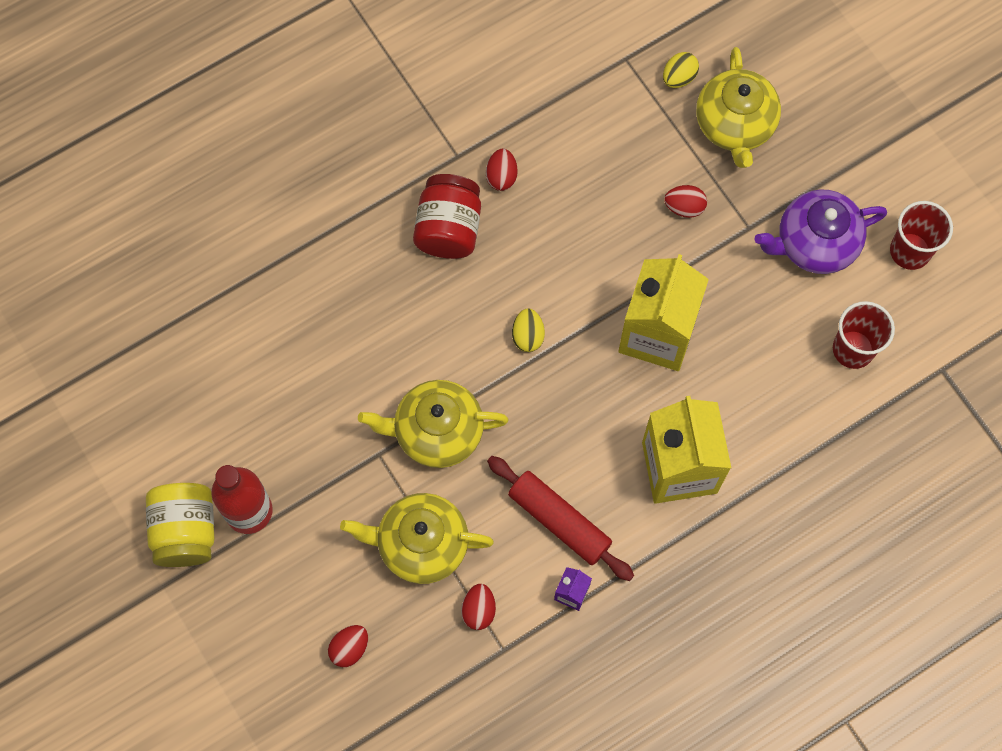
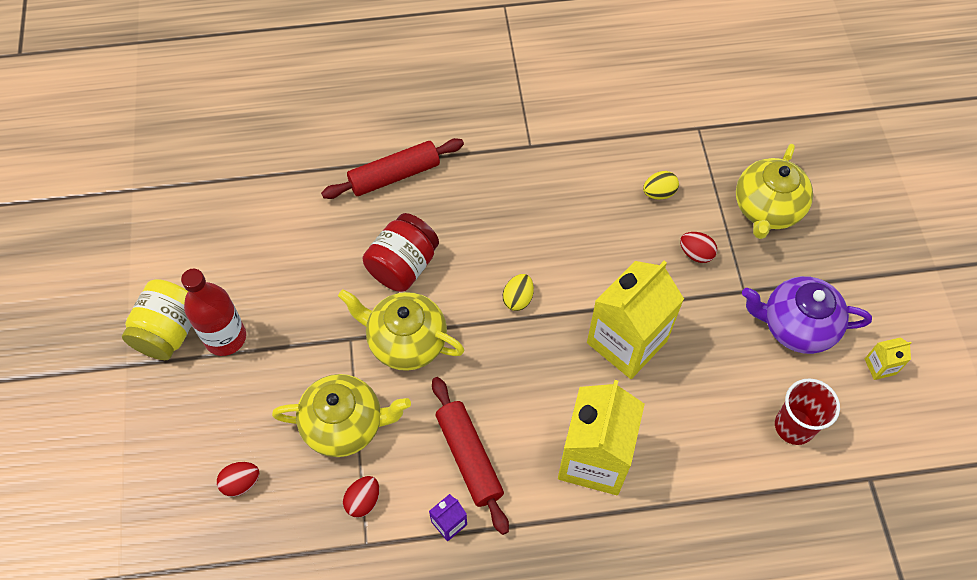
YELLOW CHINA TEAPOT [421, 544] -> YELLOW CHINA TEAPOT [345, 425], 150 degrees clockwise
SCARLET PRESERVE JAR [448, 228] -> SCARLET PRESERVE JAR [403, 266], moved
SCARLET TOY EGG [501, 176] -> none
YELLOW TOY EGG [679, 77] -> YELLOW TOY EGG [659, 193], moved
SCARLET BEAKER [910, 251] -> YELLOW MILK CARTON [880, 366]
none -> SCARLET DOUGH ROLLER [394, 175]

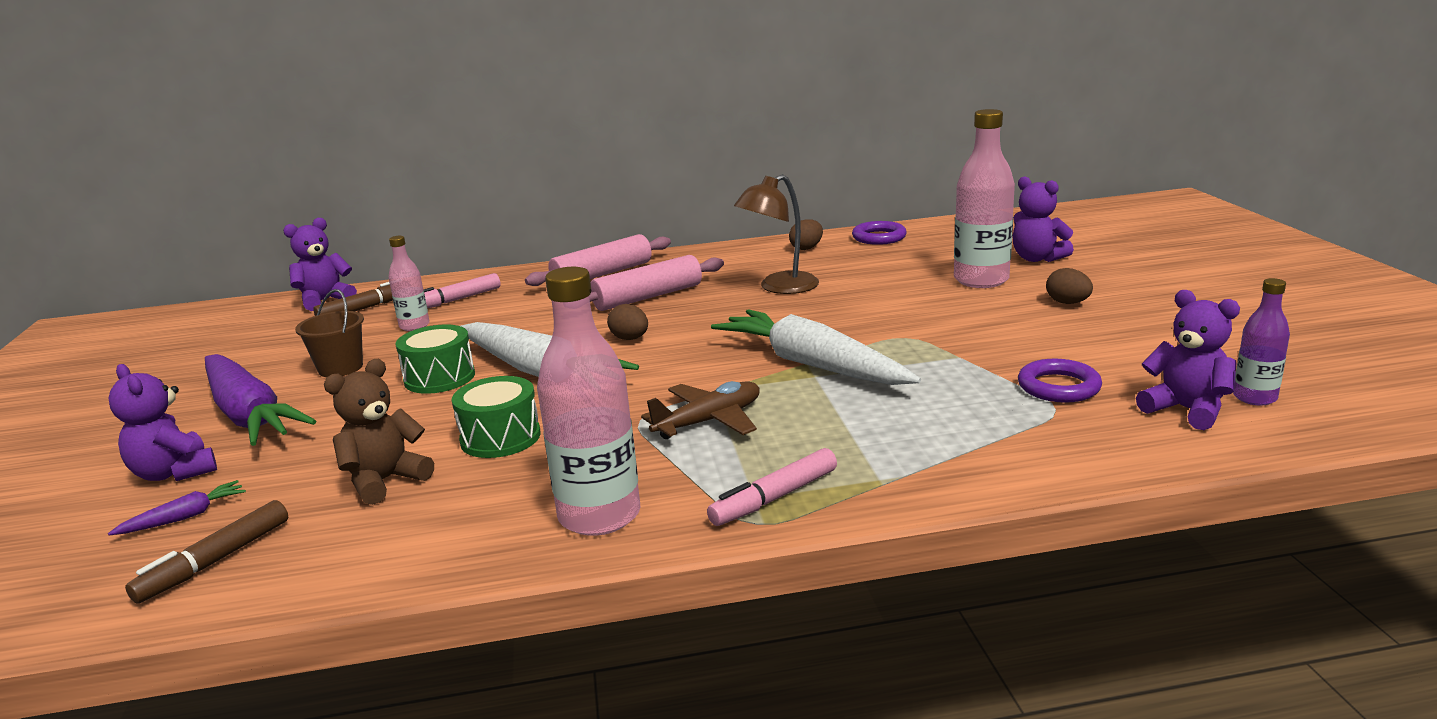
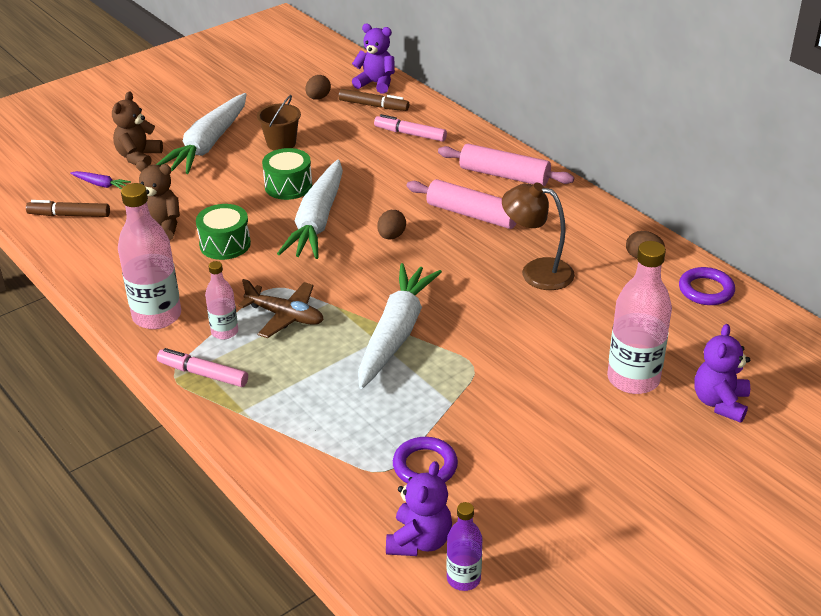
PURPLE TEDDY [174, 473] -> RUSSET TEDDY [138, 157]
PURPLE TOY CARROT [249, 415] -> WHITE TOY CARROT [208, 144]
ROSE-PINK BOTTLE [414, 326] -> ROSE-PINK BOTTLE [224, 332], moved
RUSSET TOY EGG [1067, 303] -> RUSSET TOY EGG [318, 98], moved

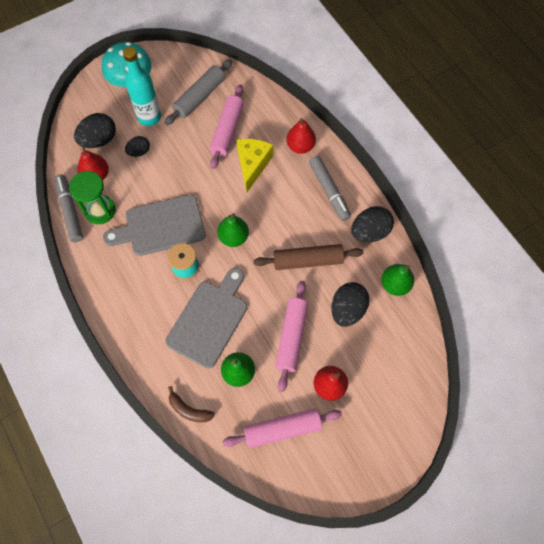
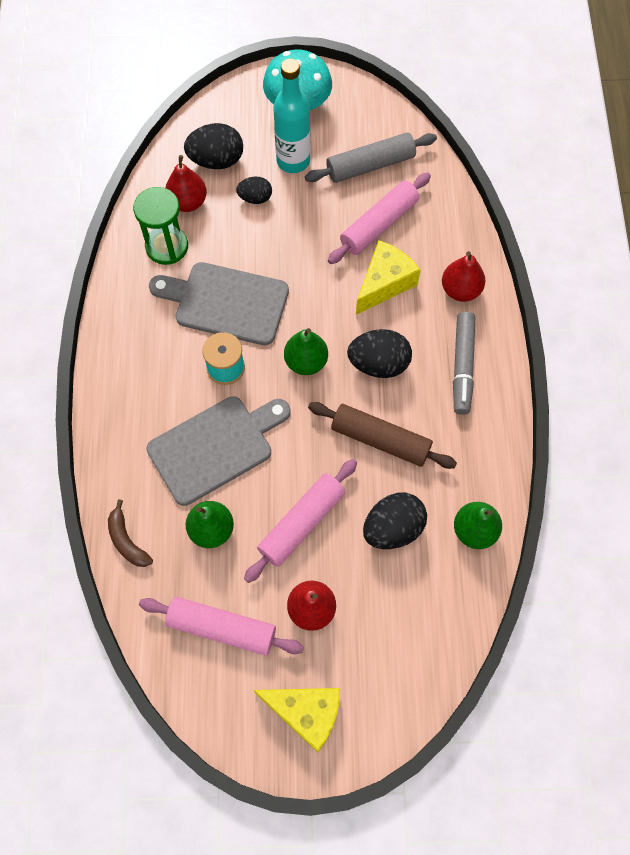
ASH-GREY FELT PEN [70, 211] -> none
EBONY TOY EGG [370, 232] -> EBONY TOY EGG [378, 364], moved
none -> YELLOW CHEESE WEDGE [306, 713]

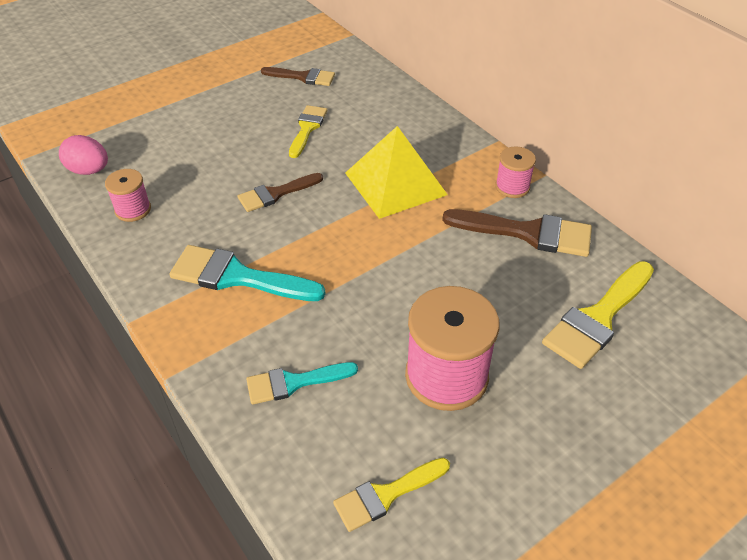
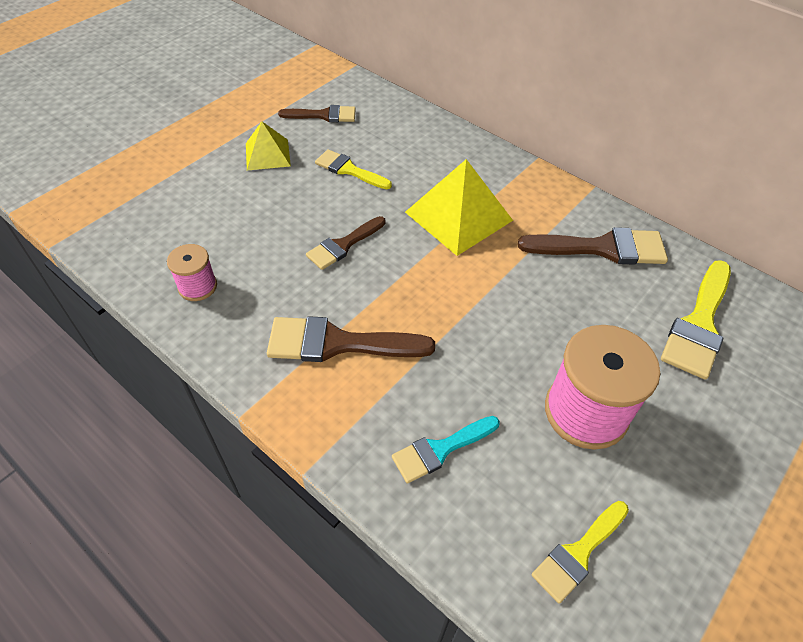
ROSE-PINK TOY EGG [89, 170] -> none
TURQUOISE PAINT BRUSH [237, 277] -> RUSSET PAINT BRUSH [338, 343]
YELLOW PAINT BRUSH [307, 128] -> YELLOW PAINT BRUSH [349, 170], 60 degrees counterclockwise
ROSE-PINK SPOOL [512, 187] -> none
none -> YELLOW PYRAMID SHAPE [267, 154]

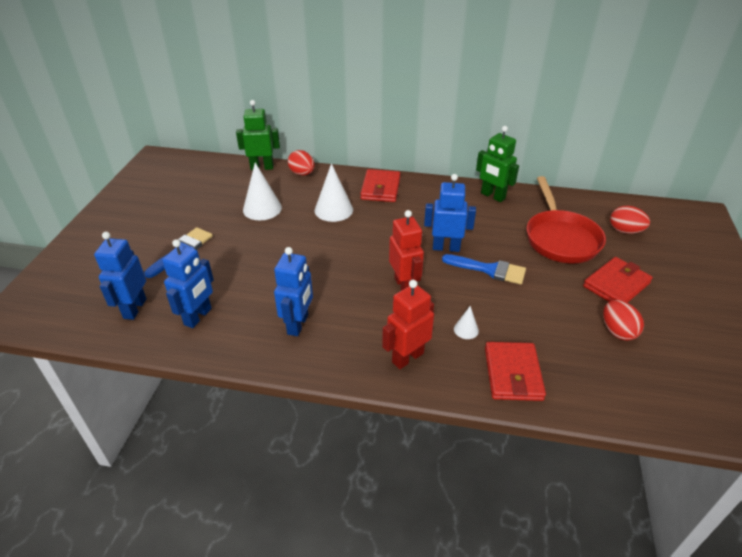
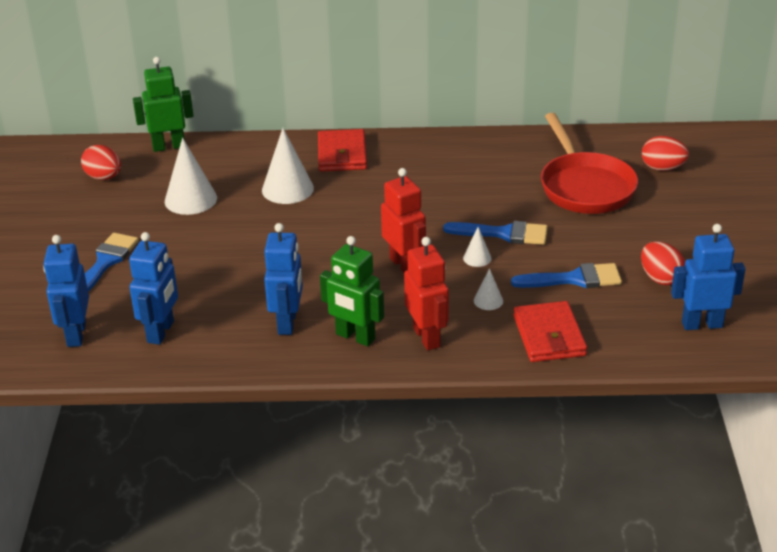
SCARLET TOY EGG [302, 173] -> SCARLET TOY EGG [104, 177], moved
SCARLET ROBOT [407, 357] -> SCARLET ROBOT [427, 337], 120 degrees clockwise
ROYAL BLUE ROBOT [446, 247] -> ROYAL BLUE ROBOT [702, 324], moved
LEAF-GREEN ROBOT [492, 196] -> LEAF-GREEN ROBOT [355, 337], moved
SCARLET WALLET [616, 285] -> none
none -> WHITE CONE [477, 258]
none -> ROYAL BLUE PAINT BRUSH [574, 279]

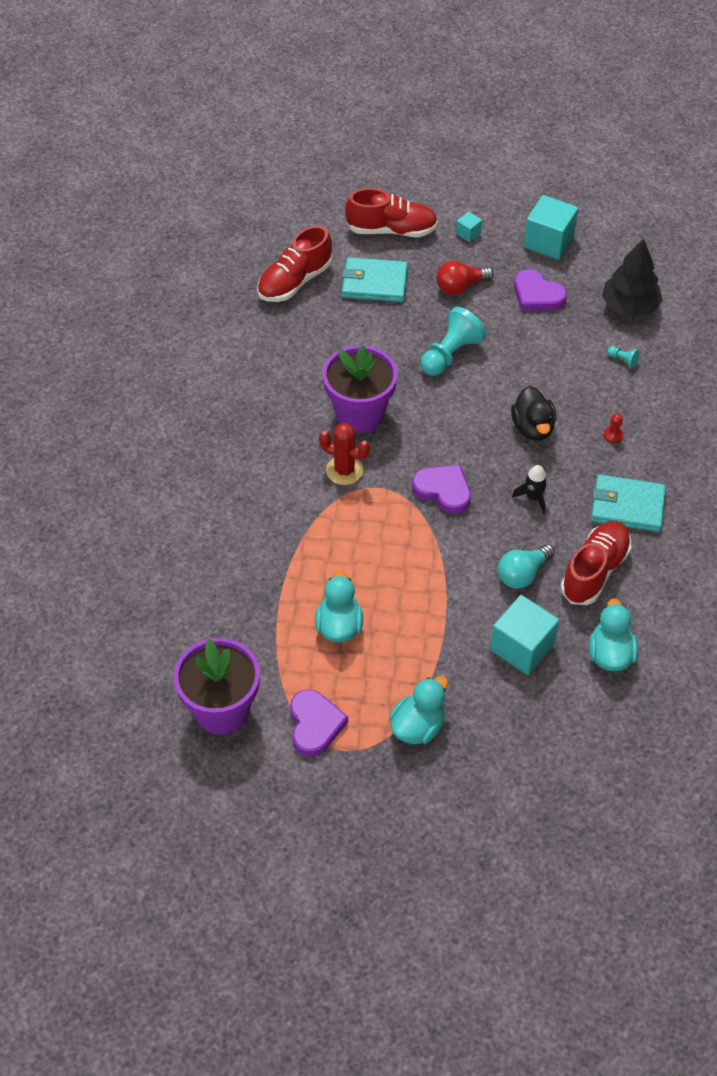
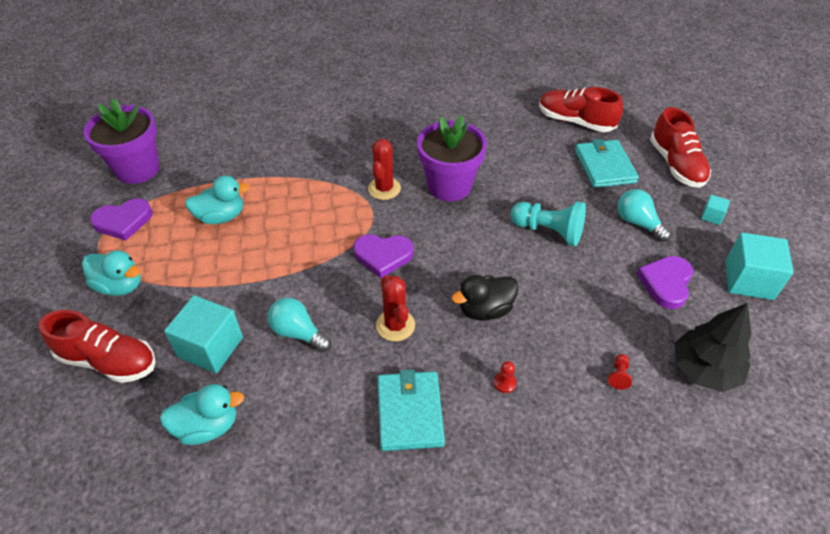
PURPLE LOVE HEART [443, 490] -> PURPLE LOVE HEART [383, 256], 75 degrees clockwise
SCARLET BULB [460, 287] -> TURQUOISE BULB [638, 223]
EBONY SPACESHIP [533, 497] -> SCARLET SAGUARO CACTUS [395, 325]
SCARLET SHOE [594, 571] -> SCARLET SHOE [108, 361], moved
TURQUOISE PAWN [623, 360] -> SCARLET PAWN [618, 375]

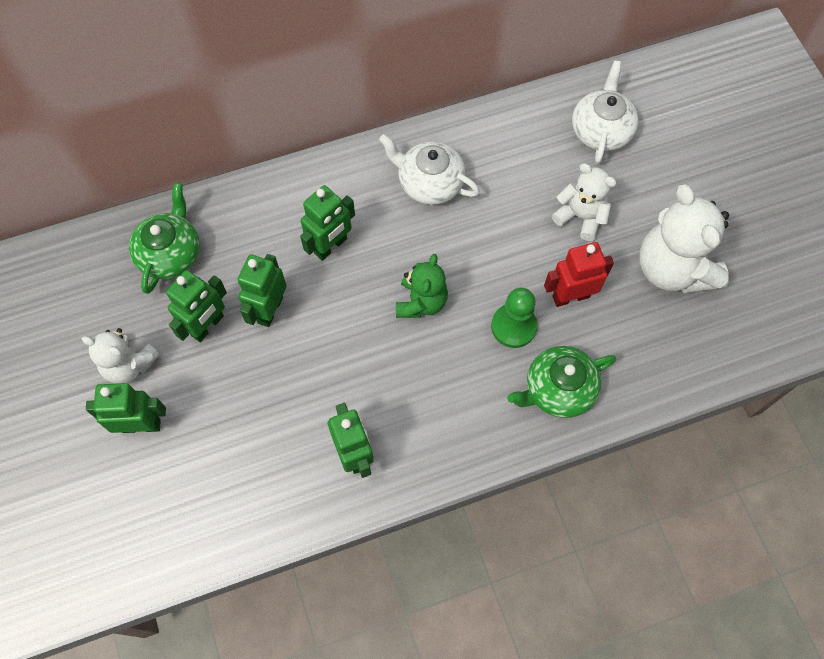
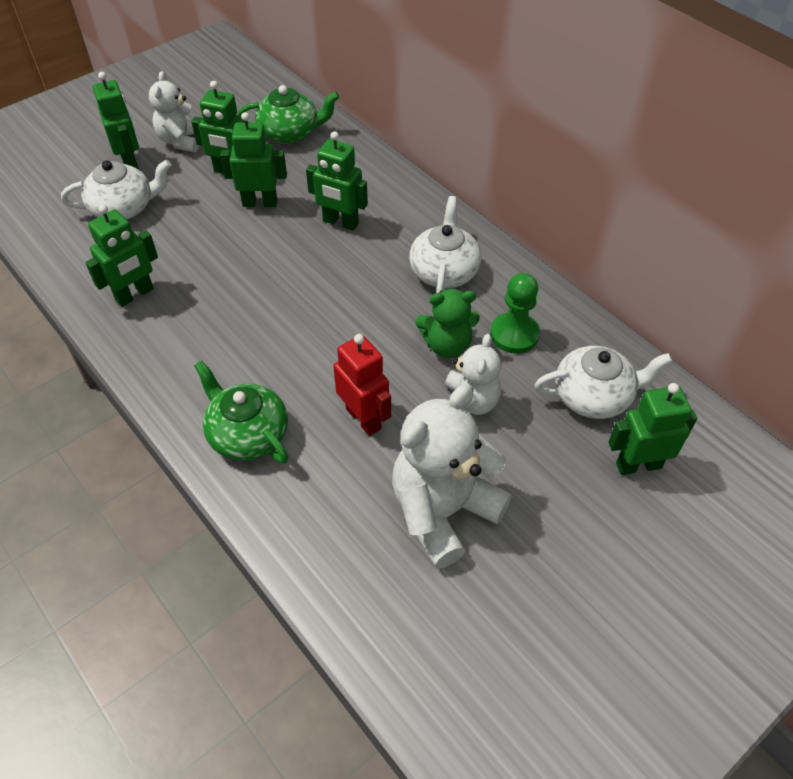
LEAF-GREEN TEDDY [421, 302] -> LEAF-GREEN TEDDY [447, 345], moved
LEAF-GREEN PAWN [513, 326] -> LEAF-GREEN PAWN [514, 334], moved
none -> WHITE CHINA TEAPOT [124, 208]
none -> LEAF-GREEN ROBOT [638, 465]

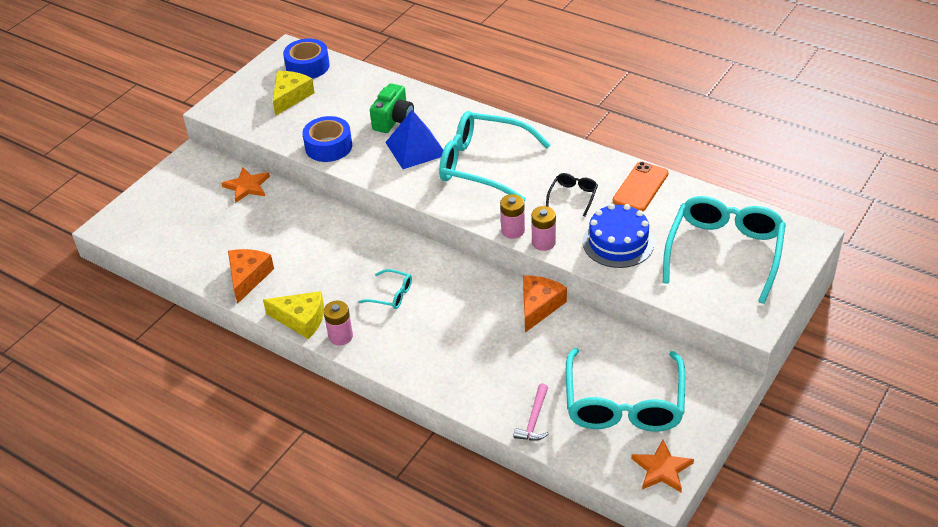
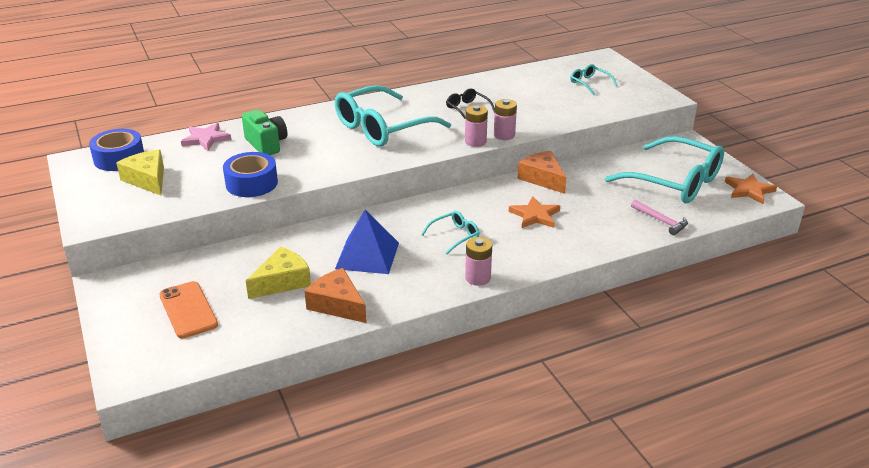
BRIGHT ORANGE STAR [247, 186] -> BRIGHT ORANGE STAR [535, 215], moved
YELLOW CHEESE WEDGE [301, 319] -> YELLOW CHEESE WEDGE [282, 282], moved
ROYAL BLUE PYRAMID SHAPE [416, 148] -> ROYAL BLUE PYRAMID SHAPE [367, 255], moved
ROYAL BLUE GATEAU [618, 242] -> none
BRIGHT ORANGE MOBILE PHONE [640, 187] -> BRIGHT ORANGE MOBILE PHONE [188, 310], moved
TURQUOISE EYEGLASSES [724, 253] -> TURQUOISE EYEGLASSES [589, 83], x0.44
none -> ROSE-PINK STAR [206, 139]

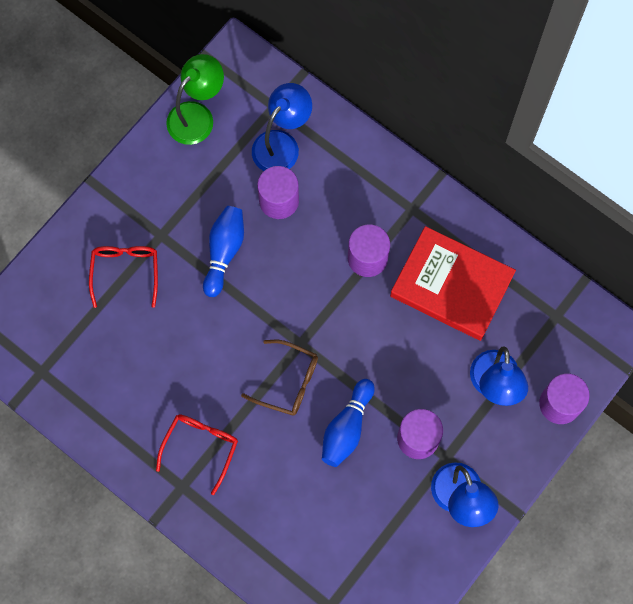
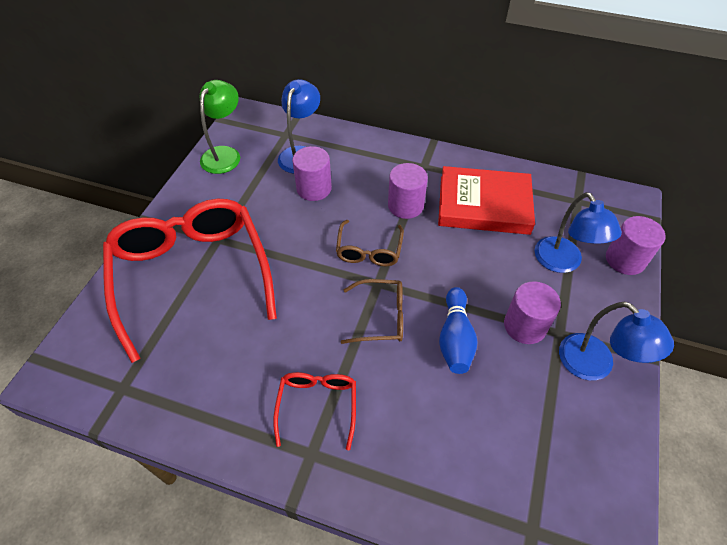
SCARLET EYEGLASSES [125, 272] -> SCARLET EYEGLASSES [192, 275], x2.21
ROYAL BLUE TENPIN [224, 252] -> none
none -> RUSSET EYEGLASSES [369, 250]

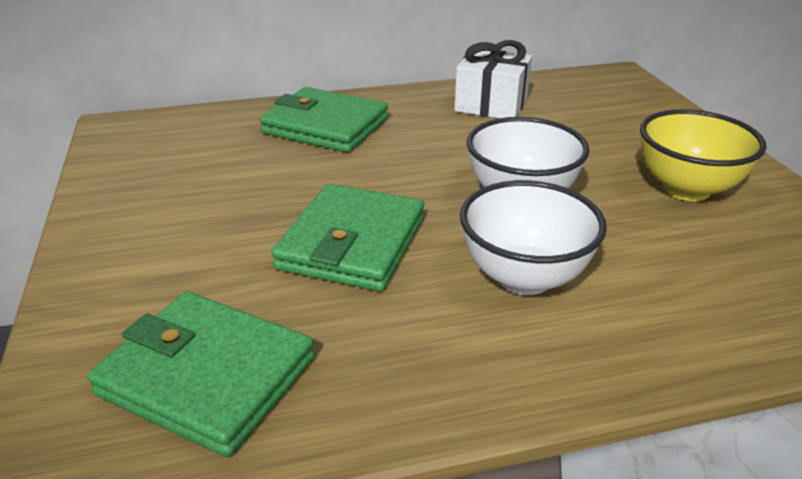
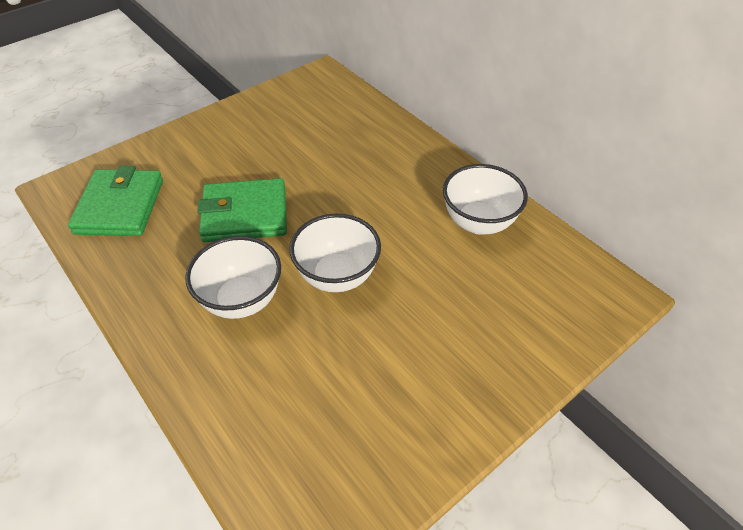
LEAF-GREEN WALLET [325, 126] -> none
WHITE GIFT [491, 105] -> WHITE DEEP DISH [478, 222]
YELLOW DEEP DISH [686, 189] -> none

